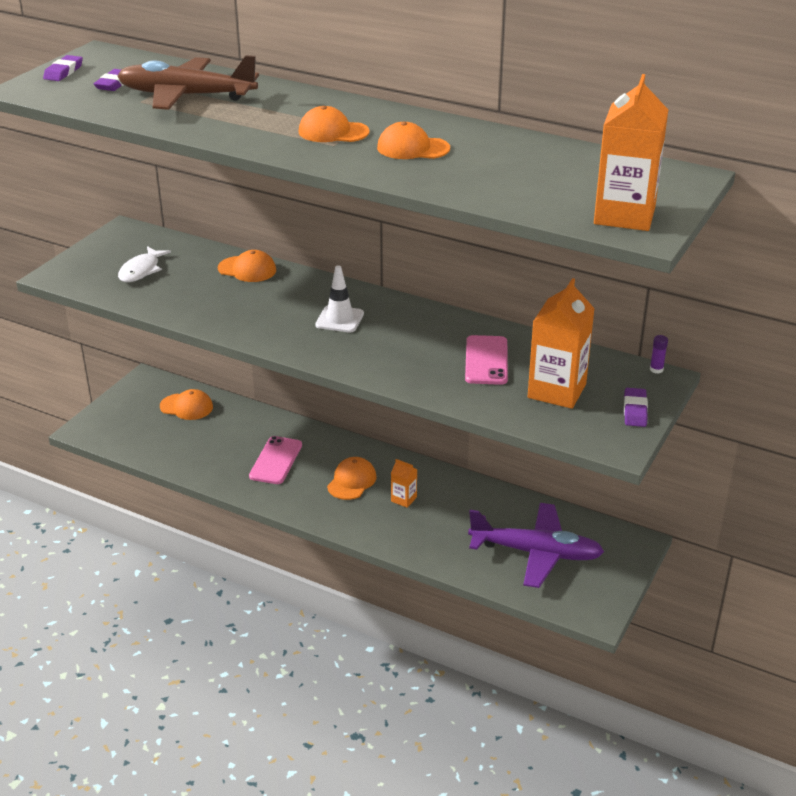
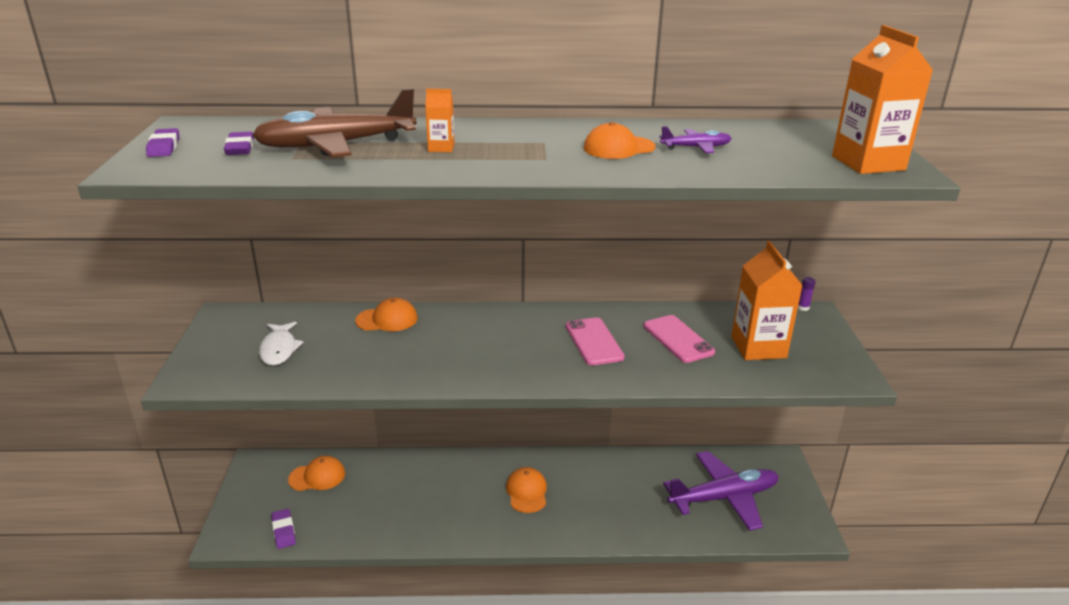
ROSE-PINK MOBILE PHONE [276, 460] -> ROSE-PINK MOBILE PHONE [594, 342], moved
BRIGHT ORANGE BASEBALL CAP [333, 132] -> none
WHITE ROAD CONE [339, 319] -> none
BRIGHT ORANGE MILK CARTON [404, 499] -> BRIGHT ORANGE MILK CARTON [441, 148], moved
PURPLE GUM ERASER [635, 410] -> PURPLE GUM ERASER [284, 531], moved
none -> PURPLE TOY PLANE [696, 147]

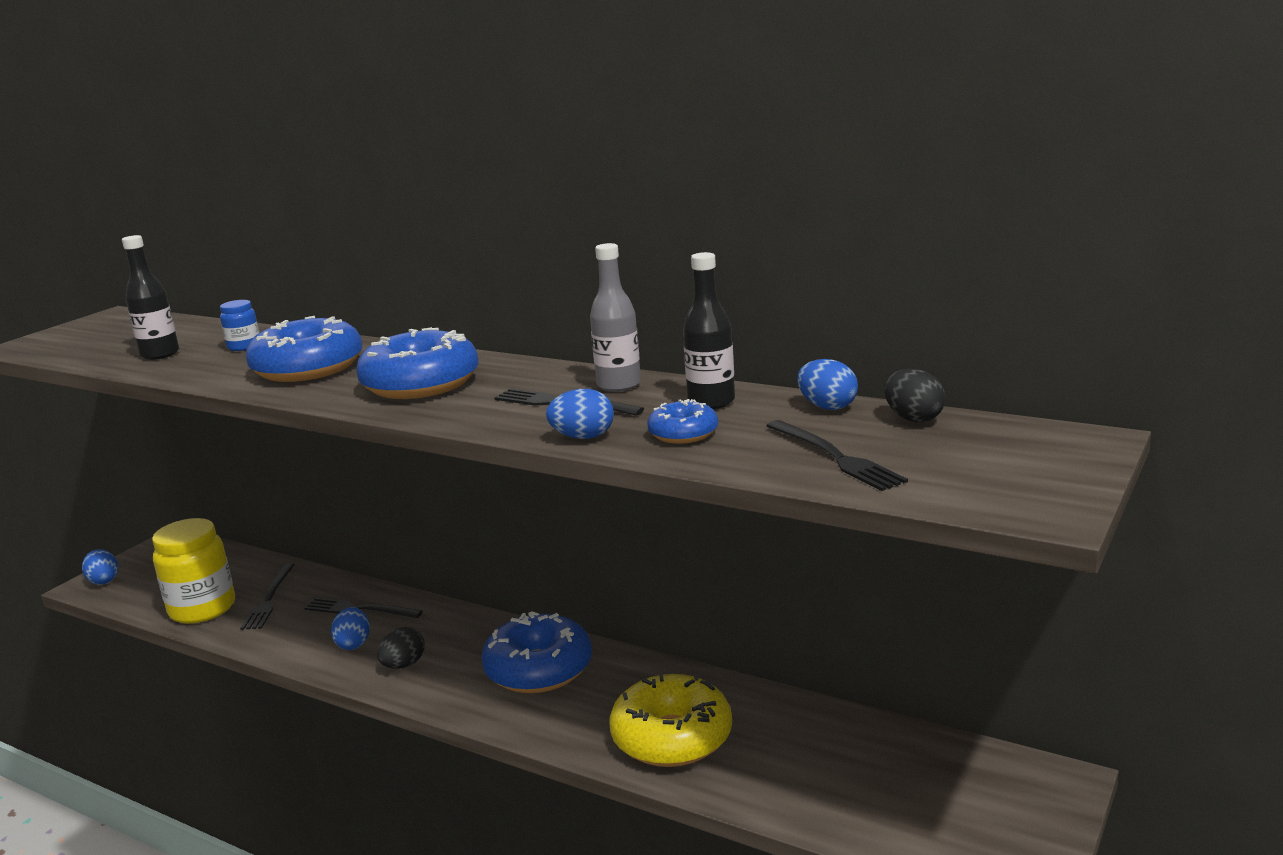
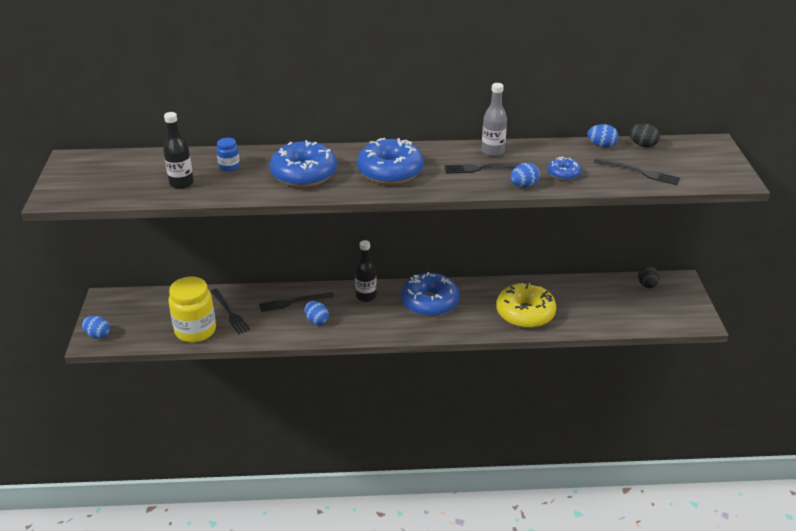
EBONY TOY EGG [403, 665] -> EBONY TOY EGG [647, 285], moved
EBONY BOTTLE [711, 402] -> EBONY BOTTLE [366, 296], moved

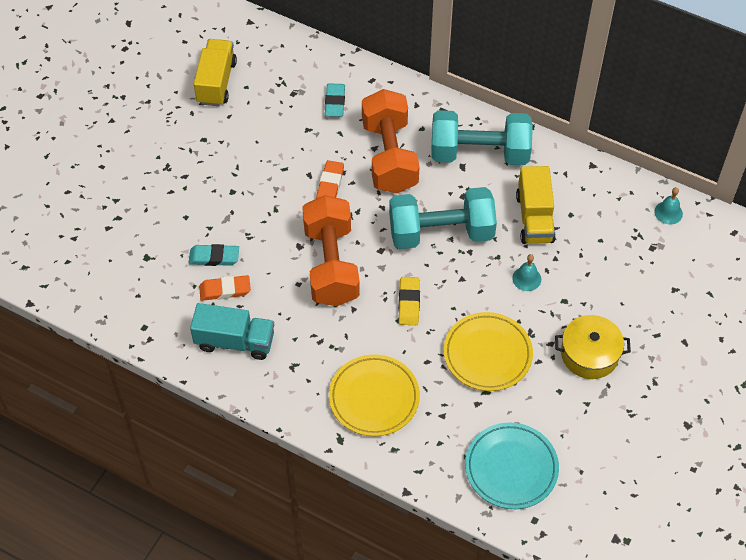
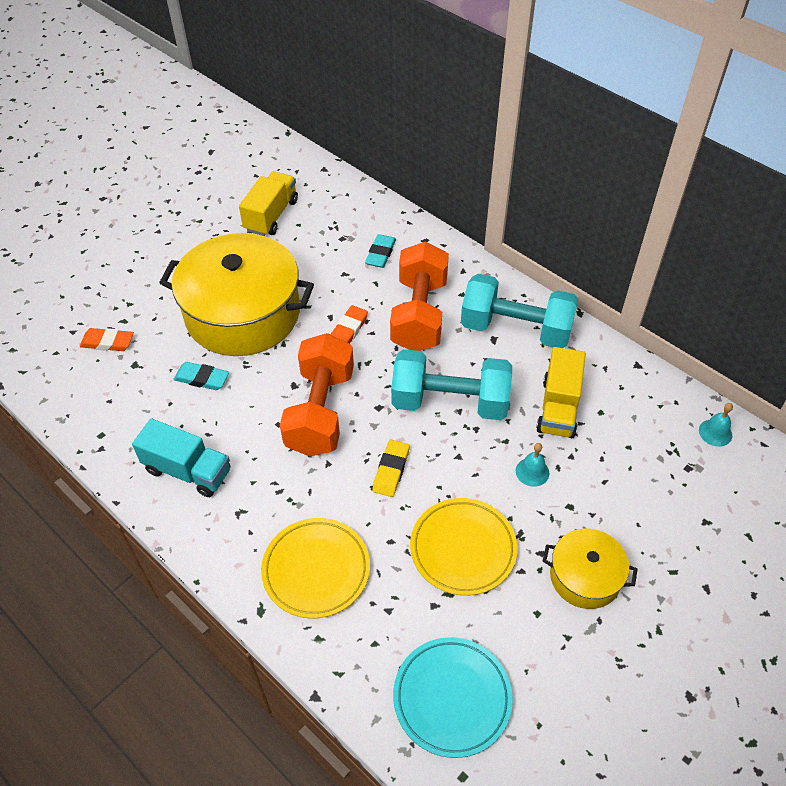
BRIGHT ORANGE GUM ERASER [225, 290] -> BRIGHT ORANGE GUM ERASER [107, 342], moved
none -> YELLOW POT [243, 314]

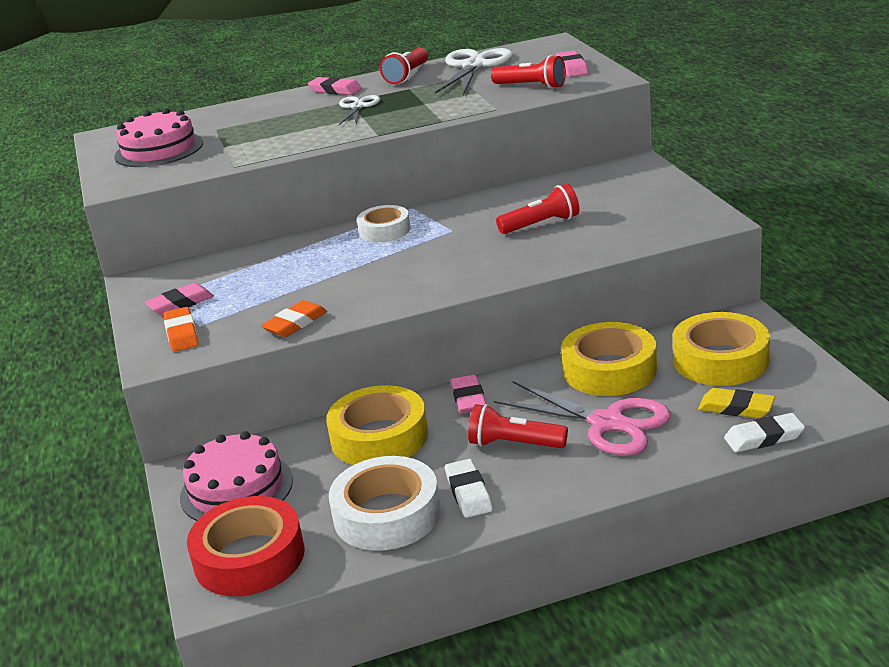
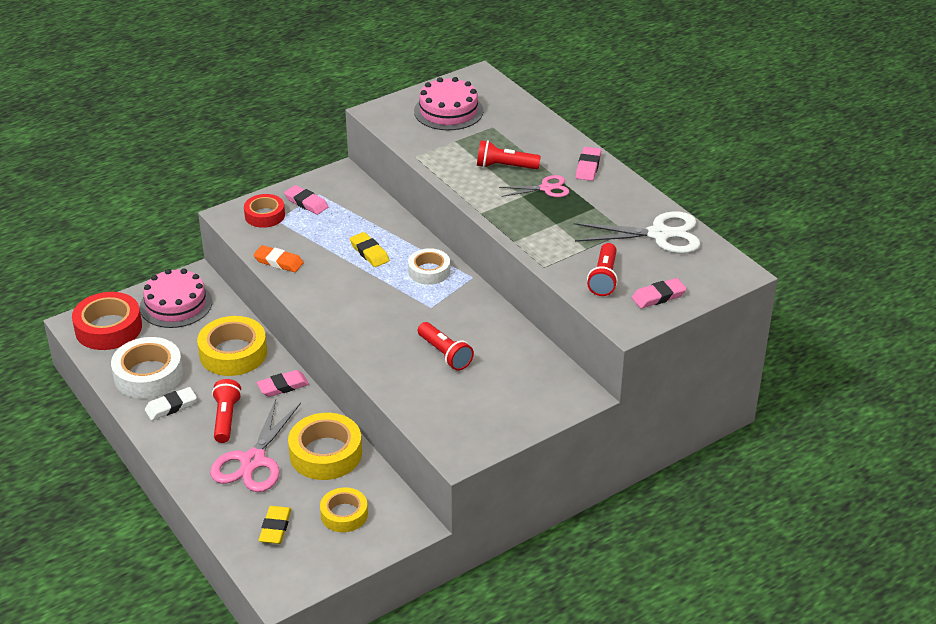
BRIGHT ORANGE GUM ERASER [181, 333] -> SCARLET ROLL OF TAPE [265, 215]
WHITE PAIR OF SCISSORS [357, 107] -> ROSE-PINK PAIR OF SCISSORS [546, 188]
SCARLET FLASHLIGHT [407, 75] -> SCARLET FLASHLIGHT [505, 166], moved
YELLOW ROLL OF TAPE [720, 360] -> YELLOW ROLL OF TAPE [344, 514], x0.62
WHITE GUM ERASER [764, 437] -> none
none -> YELLOW GUM ERASER [369, 252]

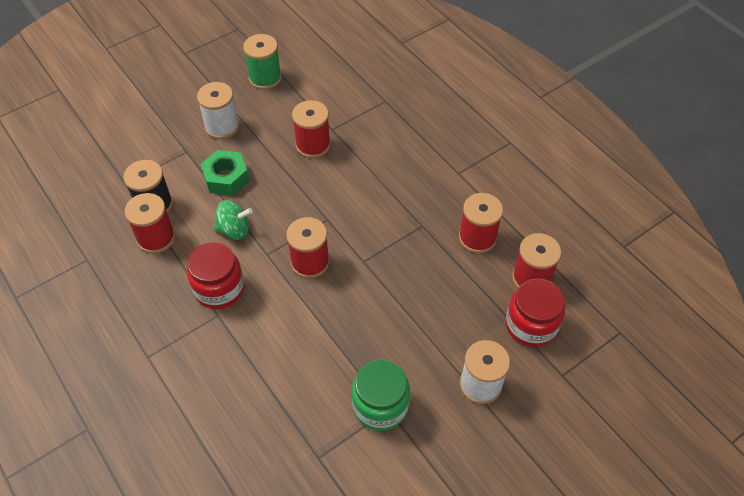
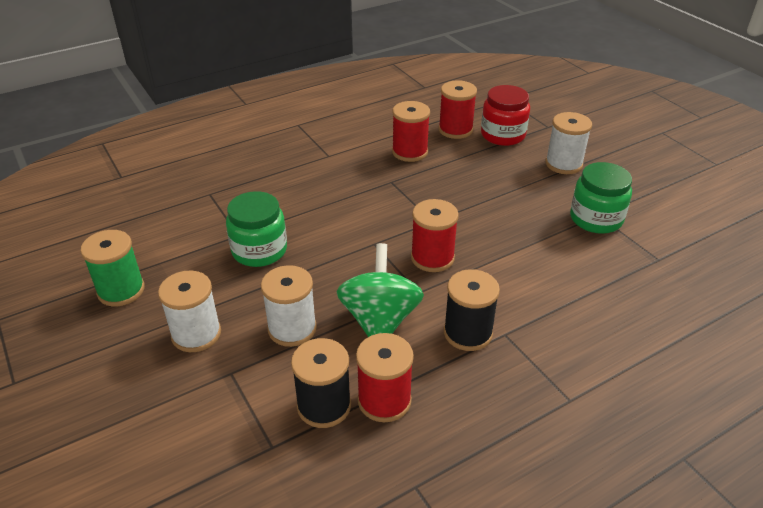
SCARLET PRESERVE JAR [219, 289] -> EBONY SPOOL [468, 333]
LEAF-GREEN NUT [226, 178] -> WHITE SPOOL [292, 329]
LEAF-GREEN WHIRLIGIG [234, 230] -> LEAF-GREEN WHIRLIGIG [380, 320], x1.59
SCARLET SPOOL [313, 145] -> LEAF-GREEN PRESERVE JAR [259, 250]

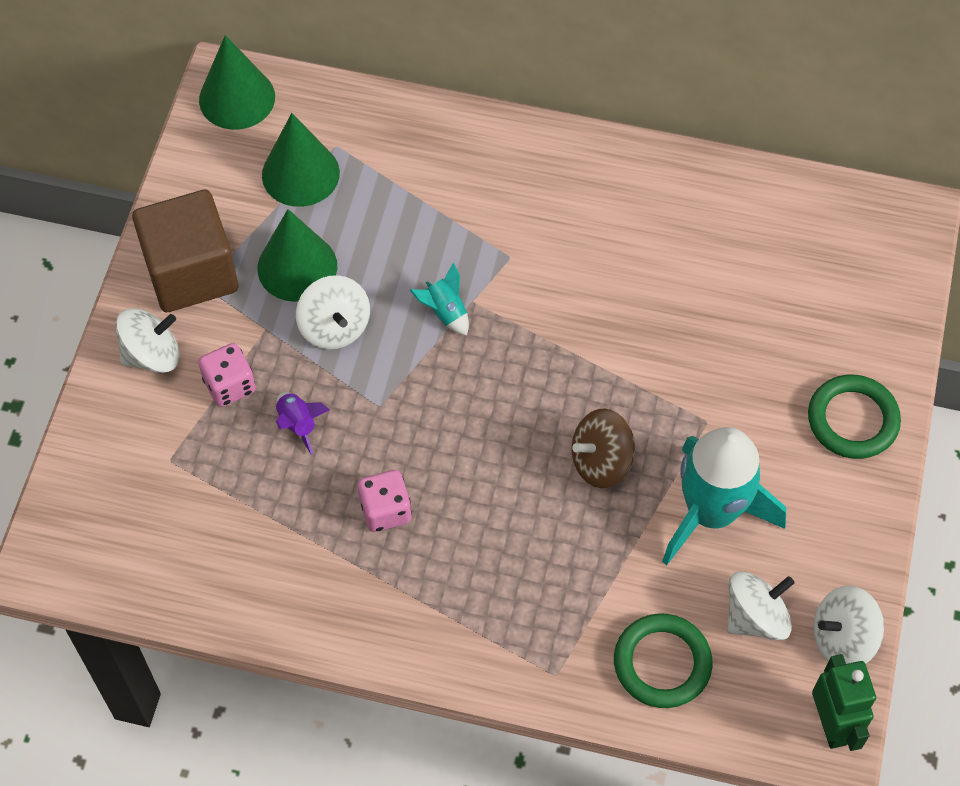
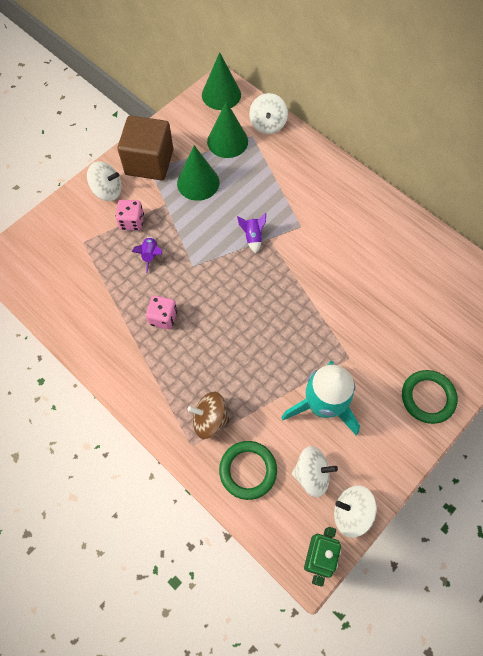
WHITE WHIRLIGIG [335, 327] -> WHITE WHIRLIGIG [267, 124], moved
TURQUOISE SPACESHIP [445, 312] -> PURPLE SPACESHIP [252, 237]
RUSSET WHIRLIGIG [601, 461] -> RUSSET WHIRLIGIG [210, 419], moved

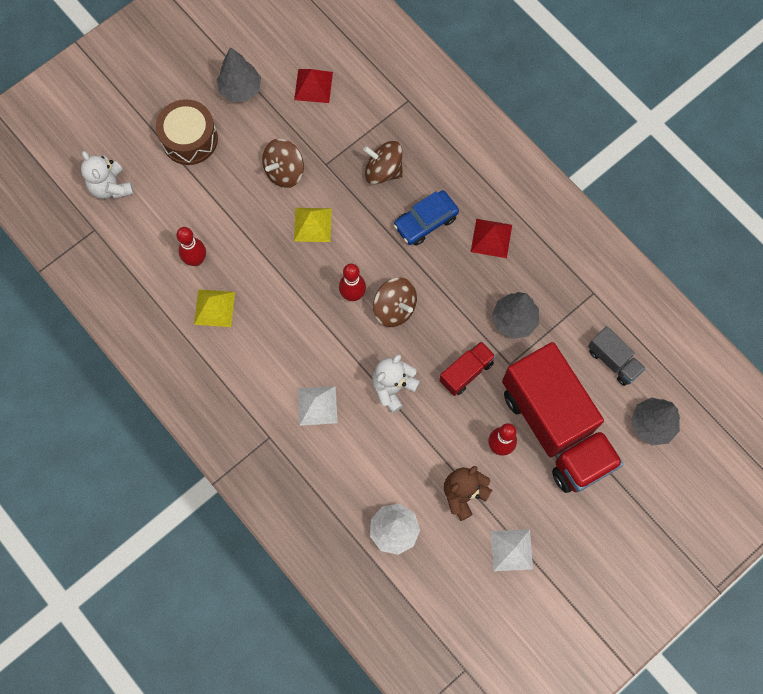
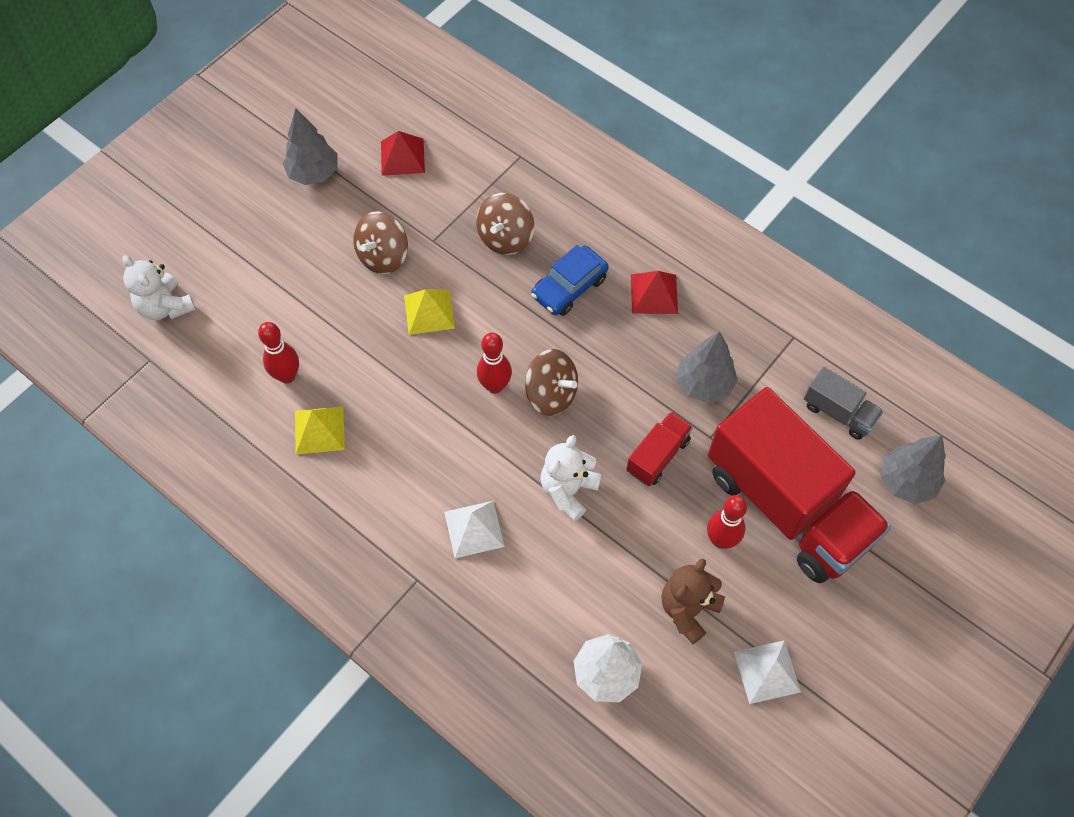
RUSSET DRUM [189, 139] -> none
RUSSET WHIRLIGIG [383, 171] -> RUSSET WHIRLIGIG [505, 238], 75 degrees counterclockwise

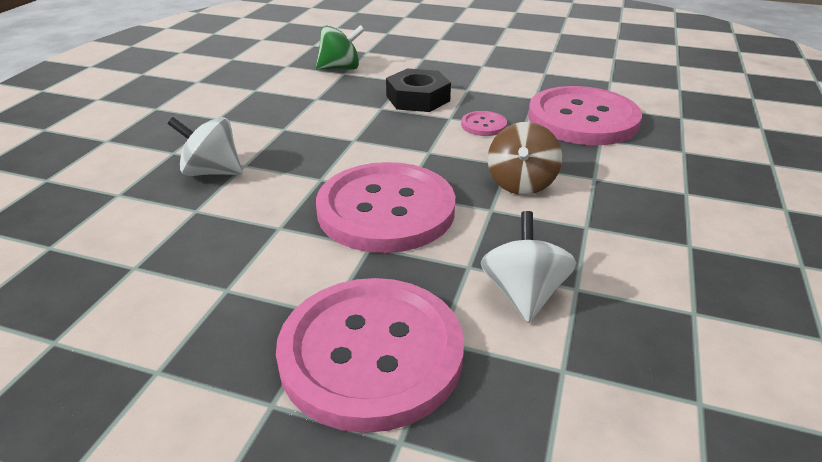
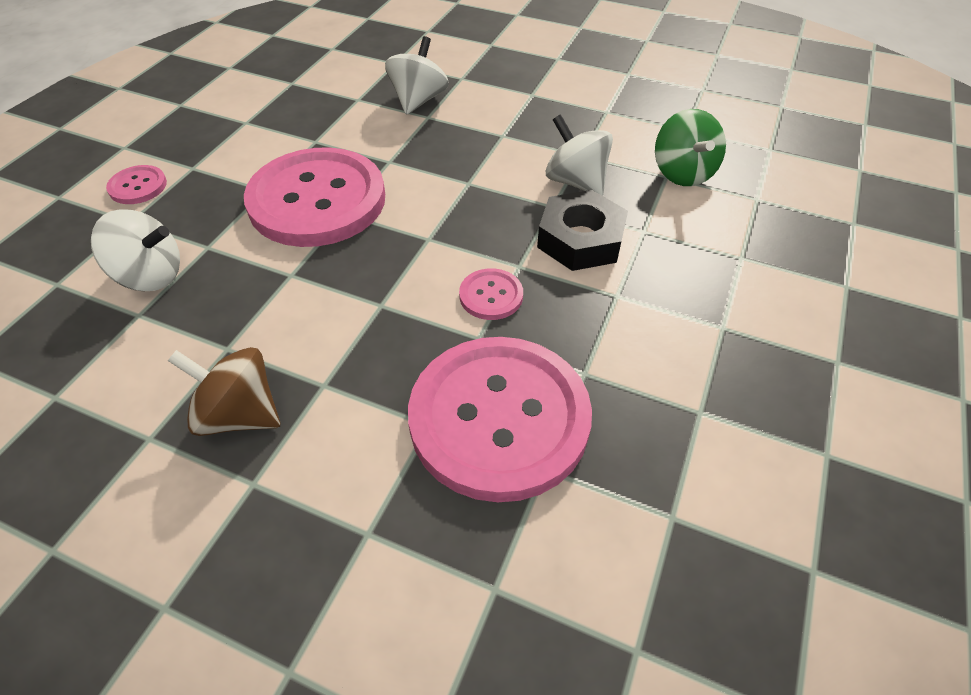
ROSE-PINK SHIRT BUTTON [371, 354] -> ROSE-PINK SHIRT BUTTON [138, 186], x0.41
RUSSET WHIRLIGIG [521, 183] -> RUSSET WHIRLIGIG [239, 414], moved
none -> WHITE WHIRLIGIG [576, 182]

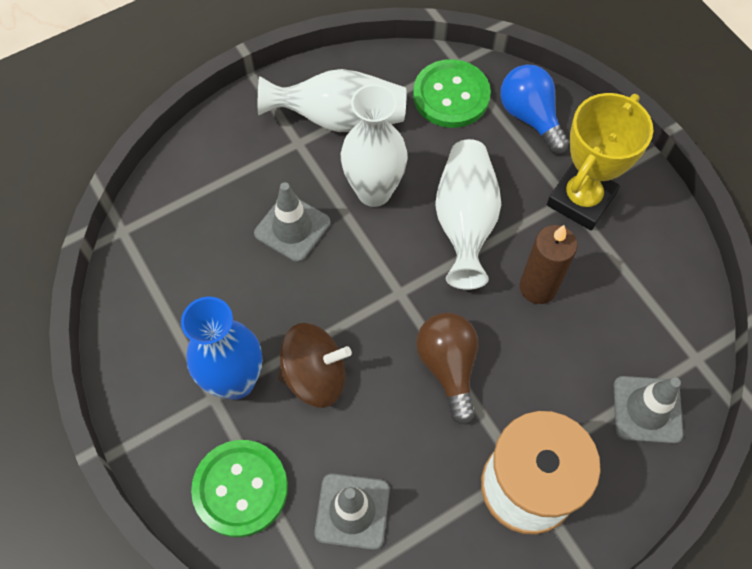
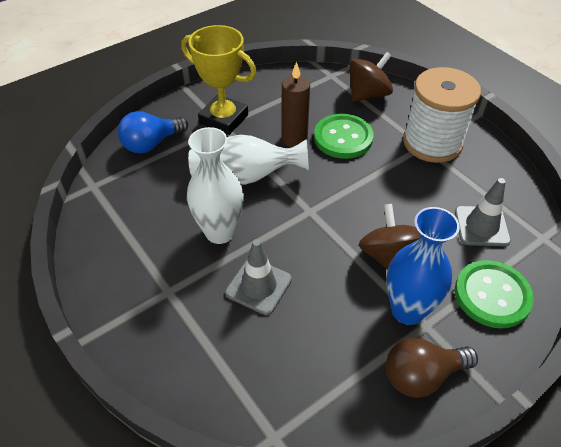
WHITE VASE [340, 119] -> none
LEAF-GREEN SHIRT BUTTON [451, 95] -> LEAF-GREEN SHIRT BUTTON [343, 138], moved
RUSSET BULB [448, 367] -> RUSSET BULB [422, 375], moved
ASH-GREY ROAD CONE [647, 409] -> RUSSET WHIRLIGIG [368, 94]

